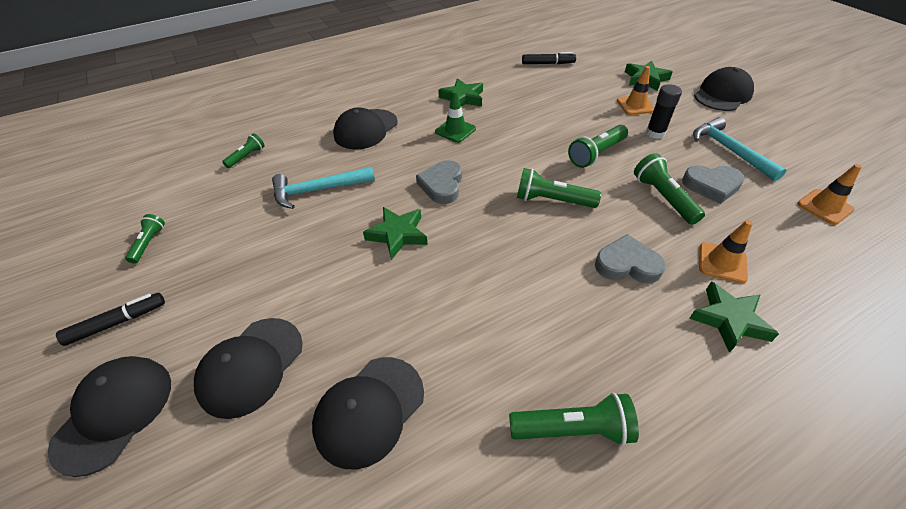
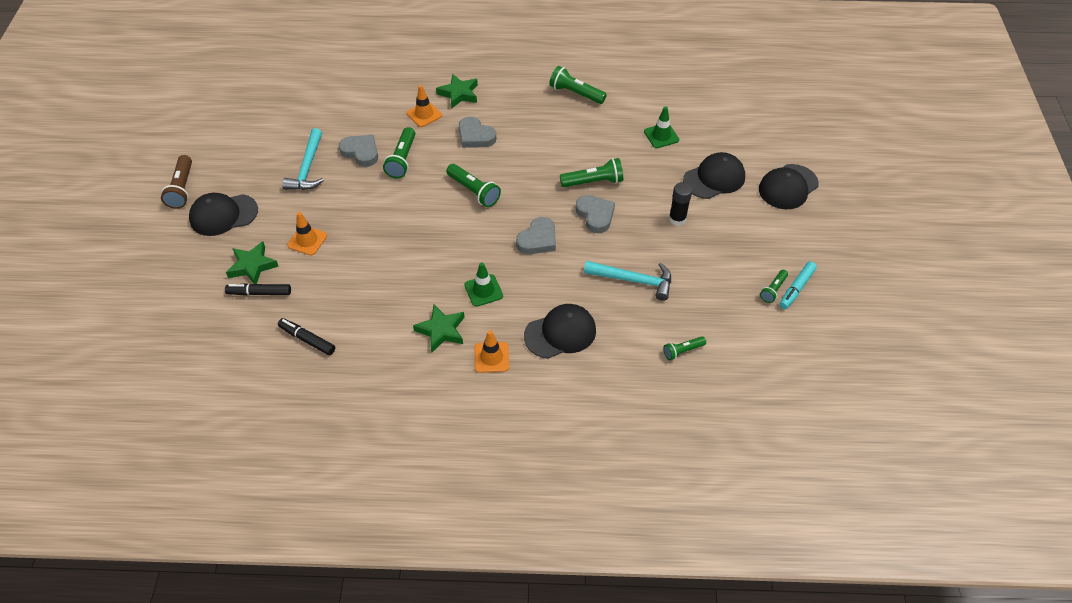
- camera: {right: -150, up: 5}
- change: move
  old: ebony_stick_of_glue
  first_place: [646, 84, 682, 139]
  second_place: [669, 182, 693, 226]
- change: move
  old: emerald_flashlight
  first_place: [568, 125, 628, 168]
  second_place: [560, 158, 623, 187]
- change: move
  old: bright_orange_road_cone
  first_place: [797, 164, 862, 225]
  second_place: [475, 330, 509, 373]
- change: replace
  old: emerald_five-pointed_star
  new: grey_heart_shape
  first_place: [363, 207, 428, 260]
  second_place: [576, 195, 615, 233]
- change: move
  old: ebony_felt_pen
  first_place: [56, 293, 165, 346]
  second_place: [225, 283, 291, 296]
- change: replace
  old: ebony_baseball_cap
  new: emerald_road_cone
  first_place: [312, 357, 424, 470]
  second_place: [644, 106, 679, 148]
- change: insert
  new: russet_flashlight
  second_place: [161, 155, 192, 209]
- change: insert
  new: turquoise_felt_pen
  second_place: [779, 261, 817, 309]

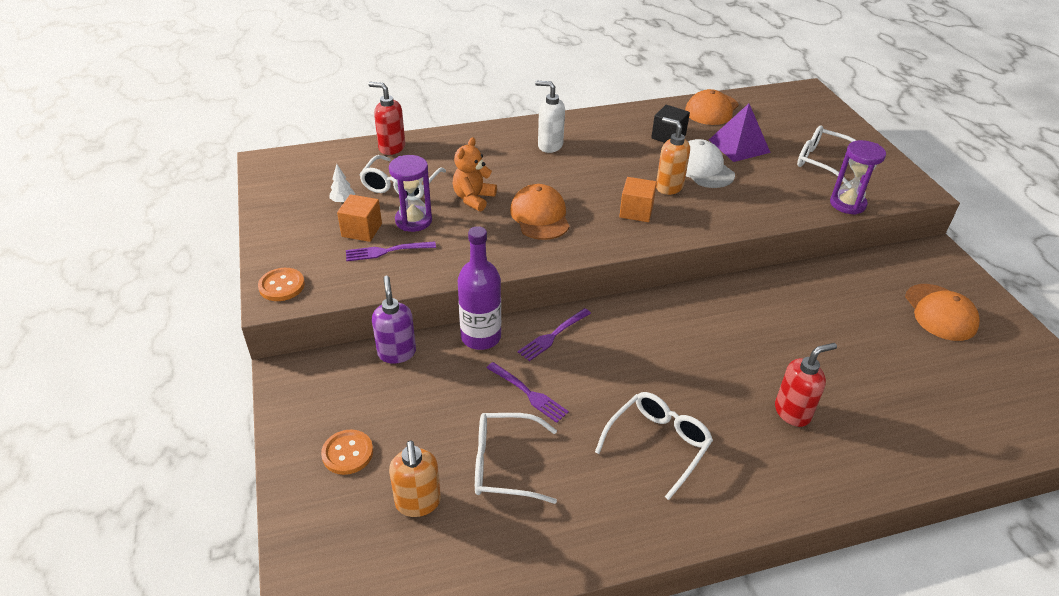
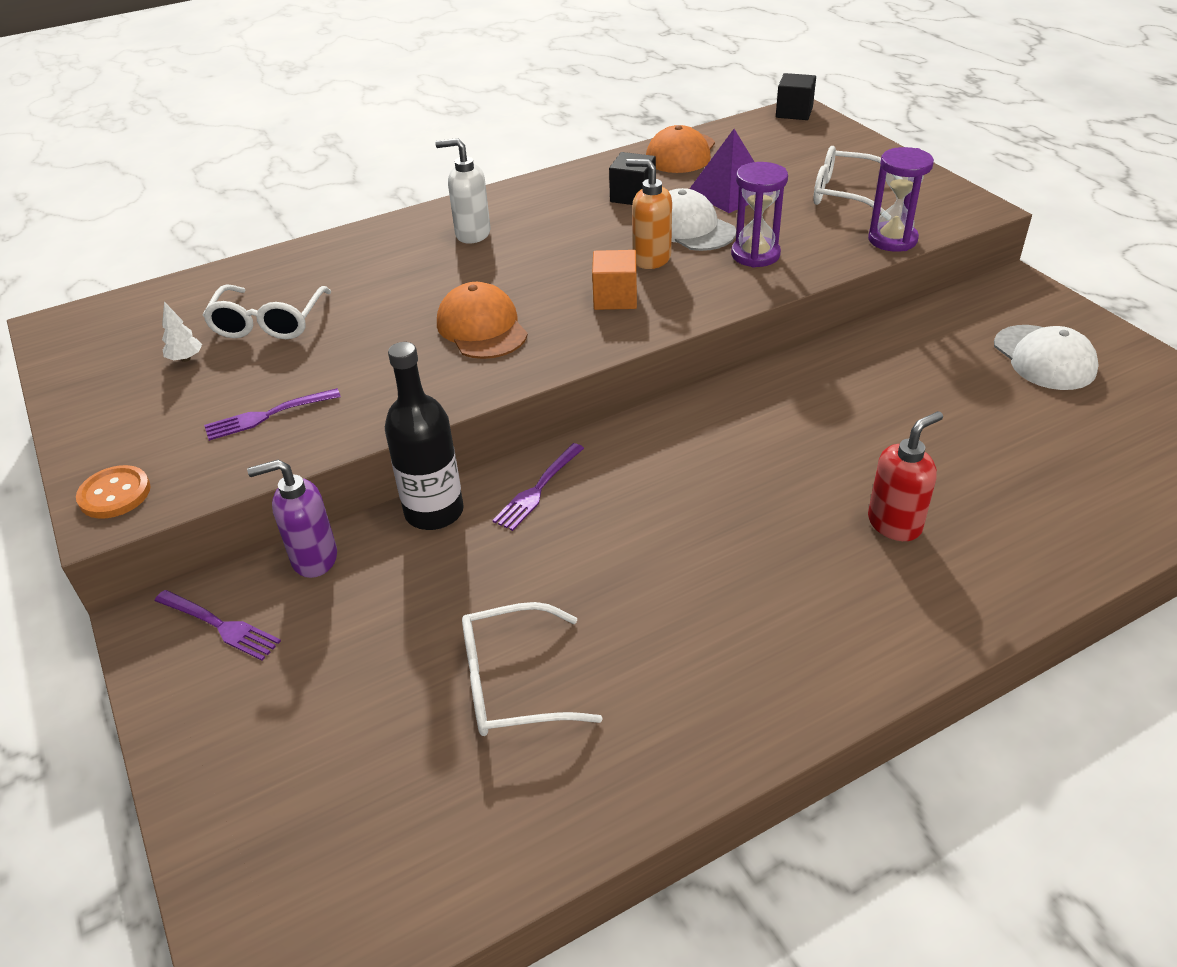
- camera: {right: -10, up: 0}
- change: delete
  old: crimson_soap_dispenser
  first_place: [368, 82, 405, 155]
- change: delete
  old: bright_orange_teddy_bear
  first_place: [453, 137, 497, 212]
- change: move
  old: royal_purple_hourglass
  first_place: [389, 155, 432, 232]
  second_place: [731, 162, 788, 268]
- change: delete
  old: bright_orange_block
  first_place: [337, 194, 382, 242]
- change: recolor
  old: royal_purple_flask
  new: ebony_flask
  first_place: [458, 226, 501, 350]
  second_place: [385, 342, 464, 530]
- change: rotate
  old: royal_purple_soap_dispenser
  first_place: [372, 276, 416, 364]
  second_place: [247, 459, 337, 578]
  degrees: -75
- change: recolor
  old: bright_orange_baseball_cap
  new: white_baseball_cap
  first_place: [905, 284, 980, 341]
  second_place: [994, 325, 1099, 390]
- change: move
  old: royal_purple_dinner_fork
  first_place: [487, 362, 569, 423]
  second_place: [154, 590, 281, 661]
- change: delete
  old: white_spectacles
  first_place: [595, 392, 713, 500]
- change: delete
  old: bright_orange_button
  first_place: [321, 430, 373, 475]
- change: delete
  old: bright_orange_soap_dispenser
  first_place: [389, 440, 441, 517]
- change: insert
  new: ebony_block
  second_place: [776, 73, 816, 120]

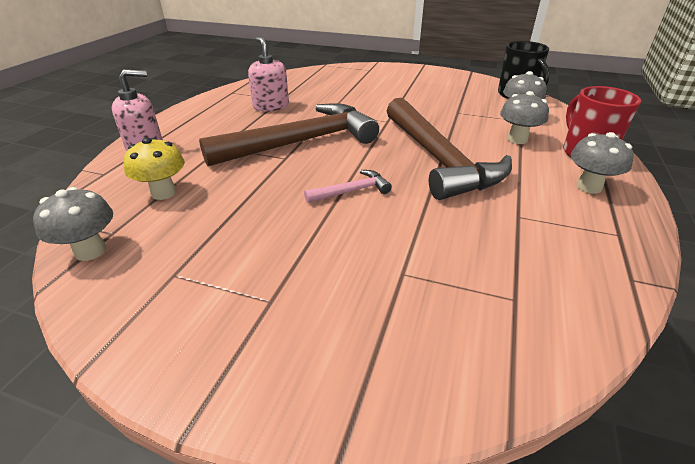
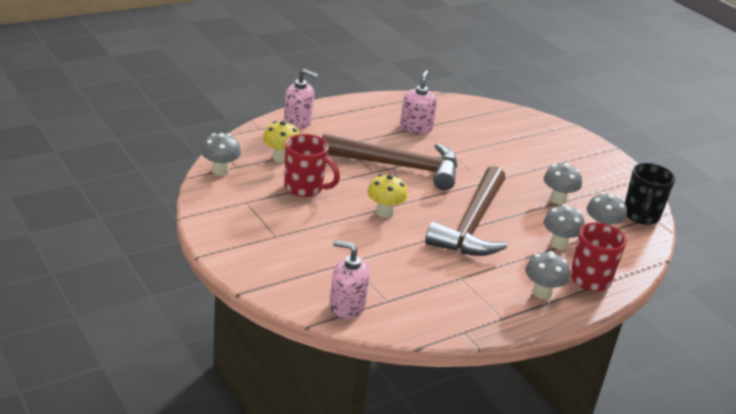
- camera: {right: 35, up: -5}
- change: replace
  old: pink_carpenter's_hammer
  new: yellow_fungus
  first_place: [304, 170, 392, 203]
  second_place: [367, 174, 408, 218]
- change: insert
  new: crimson_mug
  second_place: [284, 134, 340, 197]
- change: insert
  new: grey_fungus
  second_place: [544, 163, 582, 205]
- change: insert
  new: pink_soap_dispenser
  second_place: [329, 240, 370, 319]

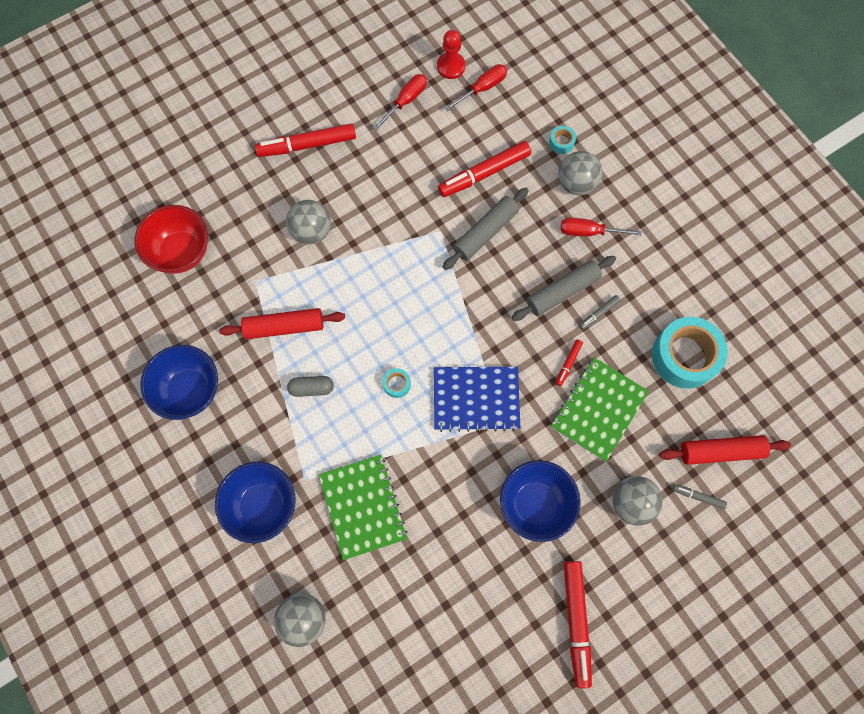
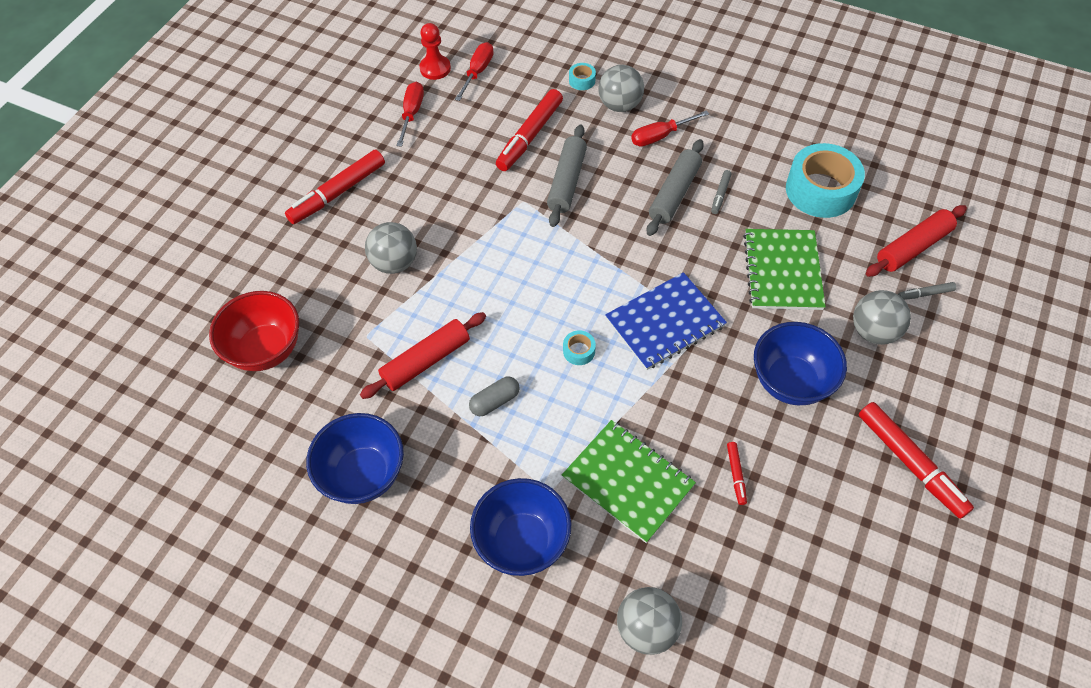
- camera: {right: -30, up: -15}
- change: move
  old: crimson_felt_pen
  first_place: [556, 339, 583, 386]
  second_place: [727, 442, 747, 505]

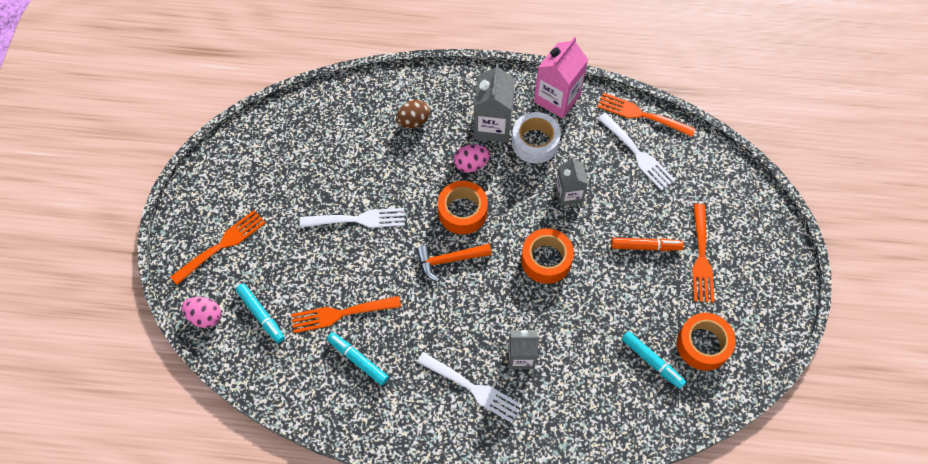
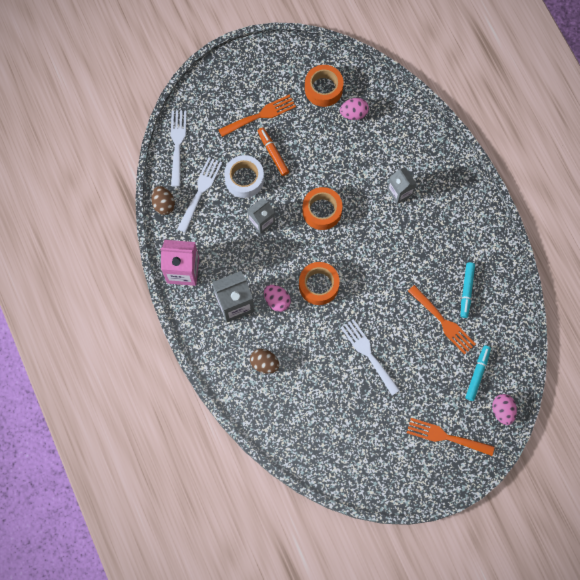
- camera: {right: -120, up: 10}
- change: replace
  old: bright_orange_dinner_fork
  new: russet_egg
  first_place: [597, 92, 696, 137]
  second_place: [151, 186, 175, 215]
- change: move
  old: white_roll_of_tape
  first_place: [512, 112, 561, 163]
  second_place: [224, 155, 264, 198]
- change: delete
  old: bright_orange_carpenter's_hammer
  first_place: [417, 244, 492, 282]
- change: replace
  old: turquoise_felt_pen
  new: pink_egg
  first_place: [622, 331, 686, 389]
  second_place: [340, 98, 369, 120]
- change: move
  old: white_dinner_fork
  first_place: [417, 352, 522, 423]
  second_place: [170, 110, 187, 187]

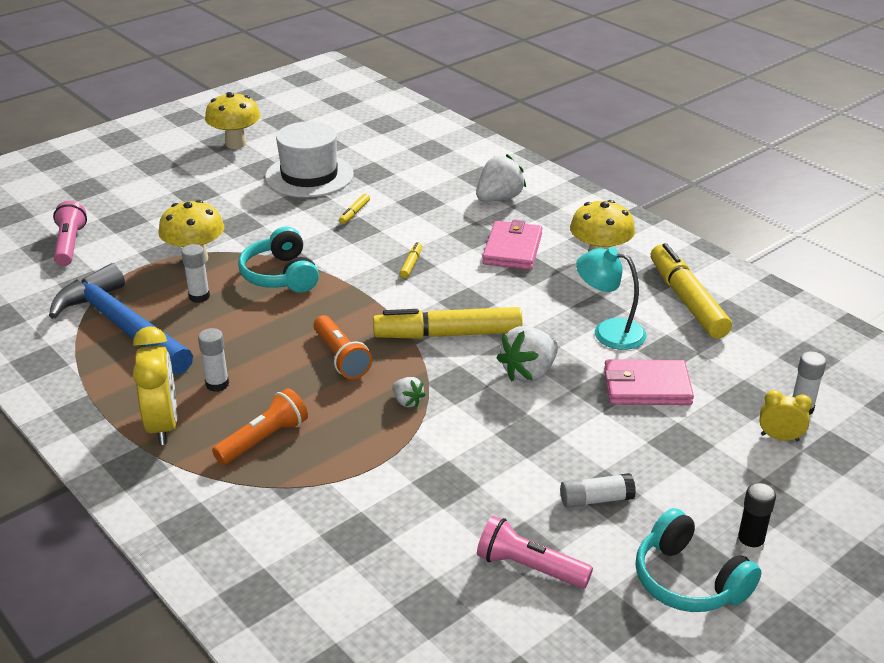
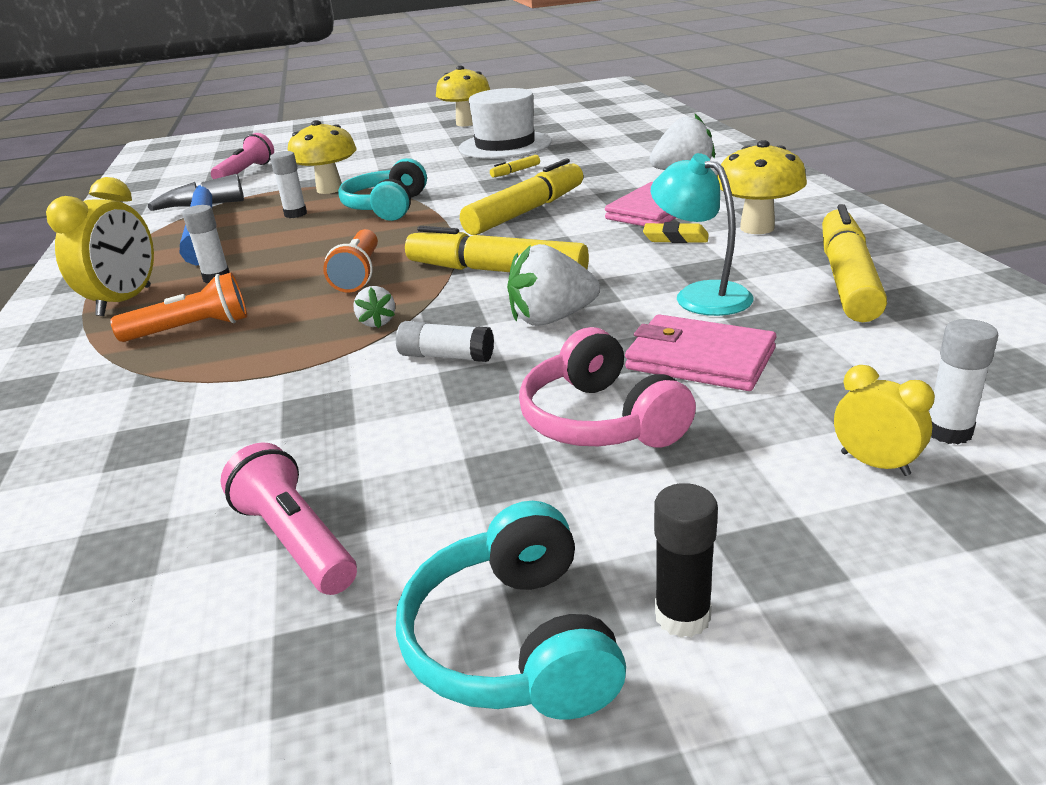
- camera: {right: 30, up: -5}
- change: resize
  old: yellow_felt_pen
  first_place: [400, 242, 422, 279]
  second_place: [460, 159, 583, 235]
  factor: 2.43
- change: move
  old: white_stick_of_glue
  first_place: [560, 473, 636, 508]
  second_place: [396, 321, 494, 362]
- change: insert
  new: yellow_gum_eraser
  second_place: [643, 222, 709, 243]
- change: insert
  new: pink_headset
  second_place: [519, 327, 696, 448]

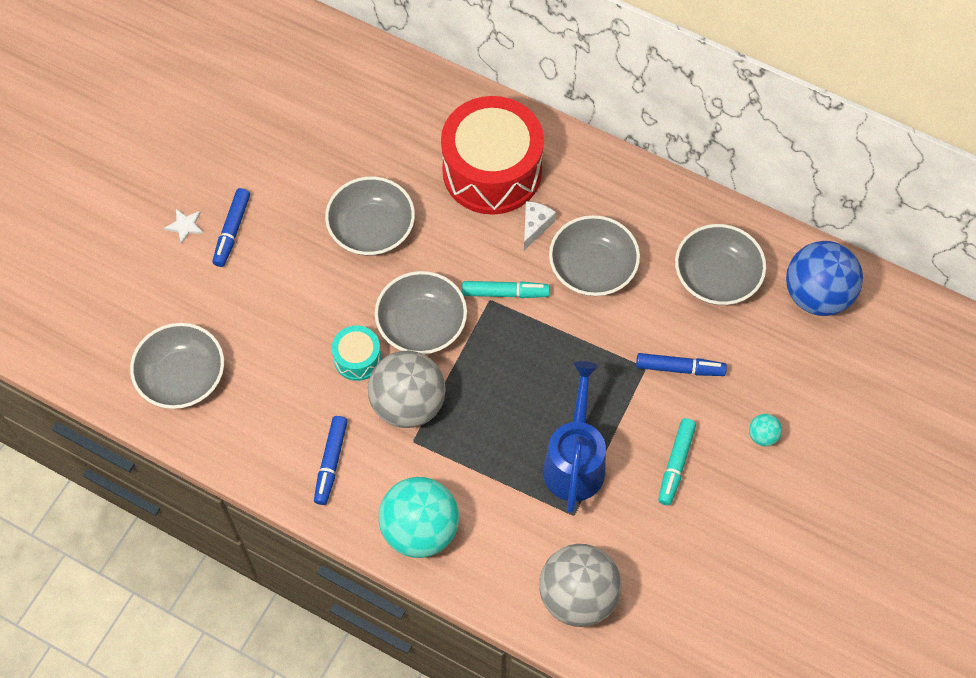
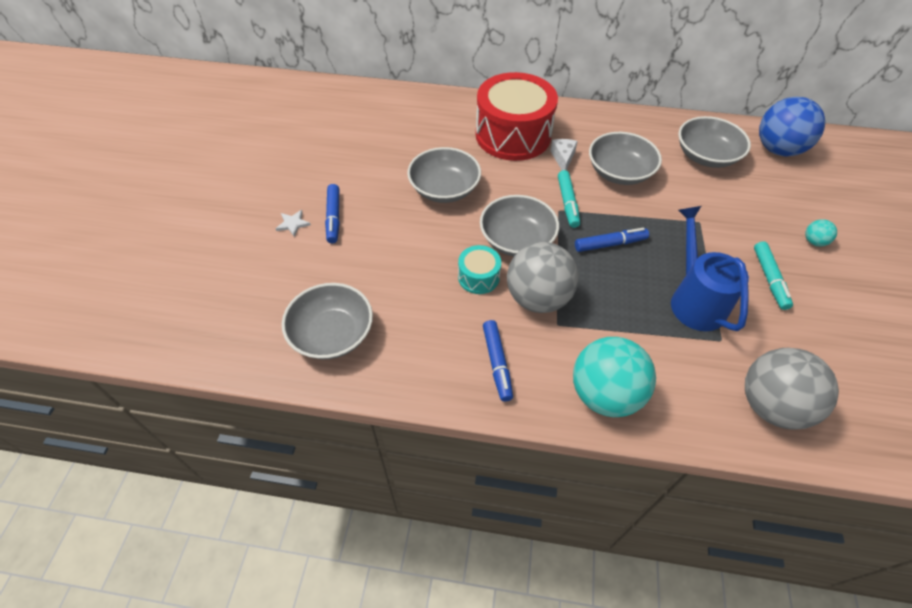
- camera: {right: -20, up: -10}
- change: rotate
  old: turquoise_felt_pen
  first_place: [462, 281, 550, 298]
  second_place: [558, 170, 580, 228]
  degrees: 105
- change: move
  old: royal_blue_felt_pen
  first_place: [636, 353, 727, 376]
  second_place: [575, 228, 649, 252]

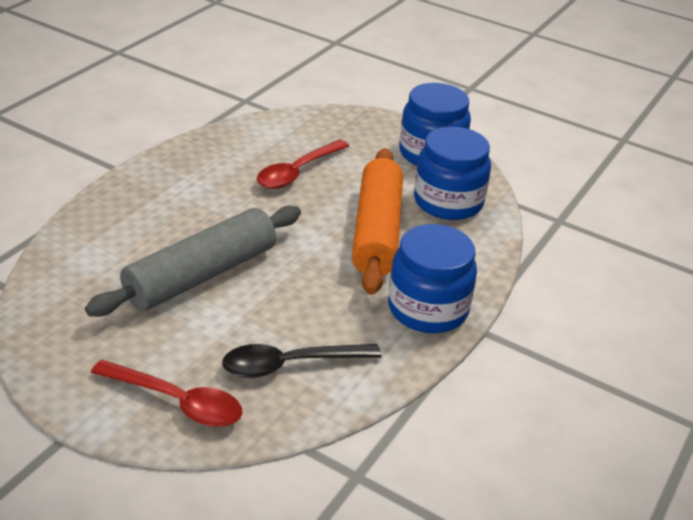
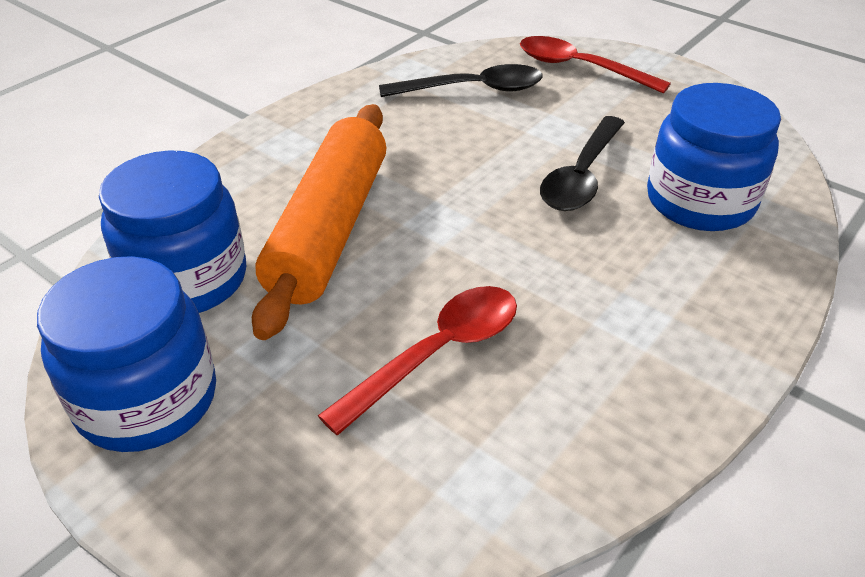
- camera: {right: -170, up: 5}
- change: replace
  old: grey_dough_roller
  new: ebony_spoon
  first_place: [85, 206, 301, 317]
  second_place: [540, 116, 625, 211]
- change: move
  old: royal_blue_preserve_jar
  first_place: [388, 224, 477, 333]
  second_place: [647, 83, 781, 231]

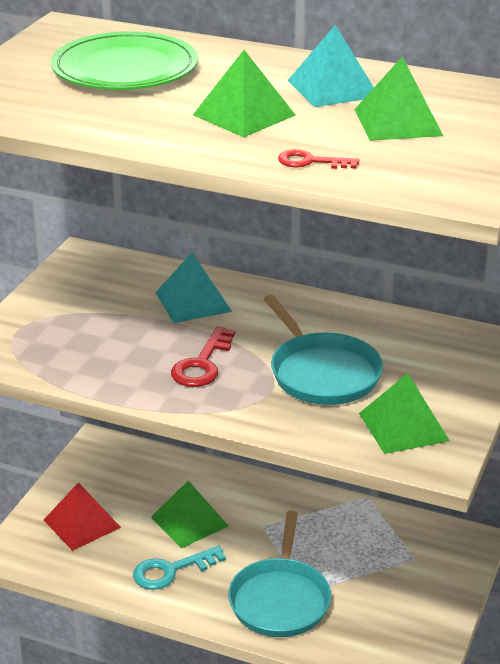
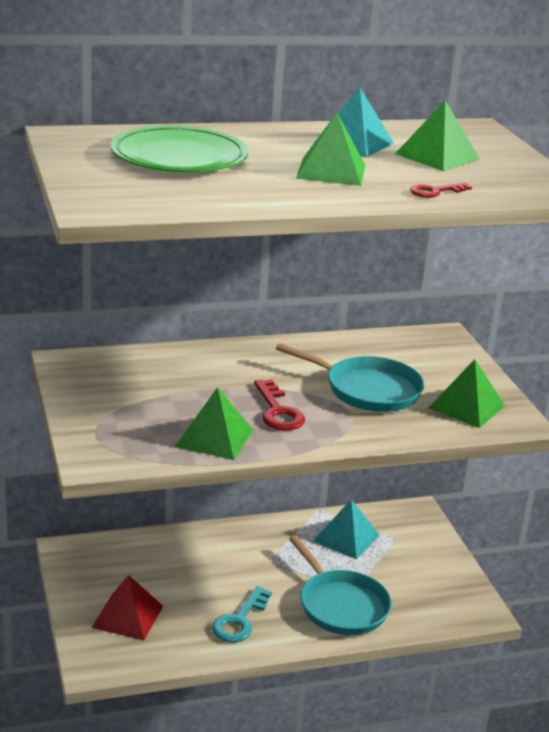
- camera: {right: -40, up: -5}
- change: move
  old: turquoise_pyramid
  first_place: [155, 253, 232, 323]
  second_place: [313, 499, 380, 559]
- change: move
  old: emerald_pyramid
  first_place: [151, 480, 228, 548]
  second_place: [175, 387, 253, 460]

